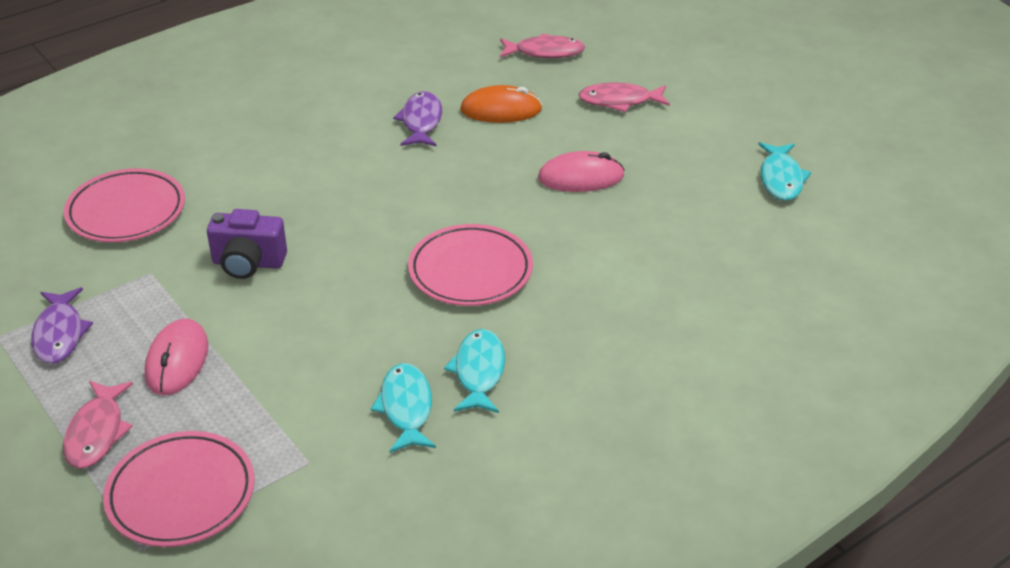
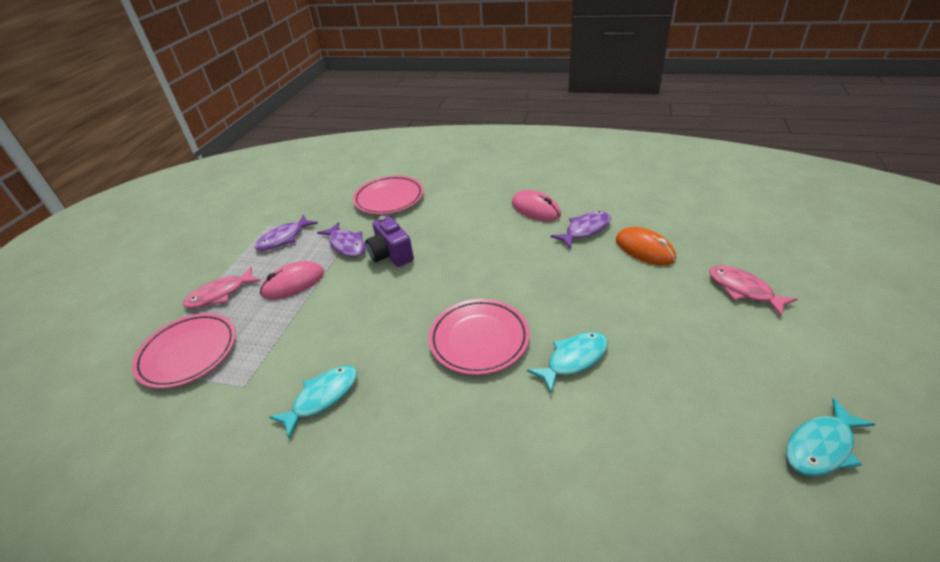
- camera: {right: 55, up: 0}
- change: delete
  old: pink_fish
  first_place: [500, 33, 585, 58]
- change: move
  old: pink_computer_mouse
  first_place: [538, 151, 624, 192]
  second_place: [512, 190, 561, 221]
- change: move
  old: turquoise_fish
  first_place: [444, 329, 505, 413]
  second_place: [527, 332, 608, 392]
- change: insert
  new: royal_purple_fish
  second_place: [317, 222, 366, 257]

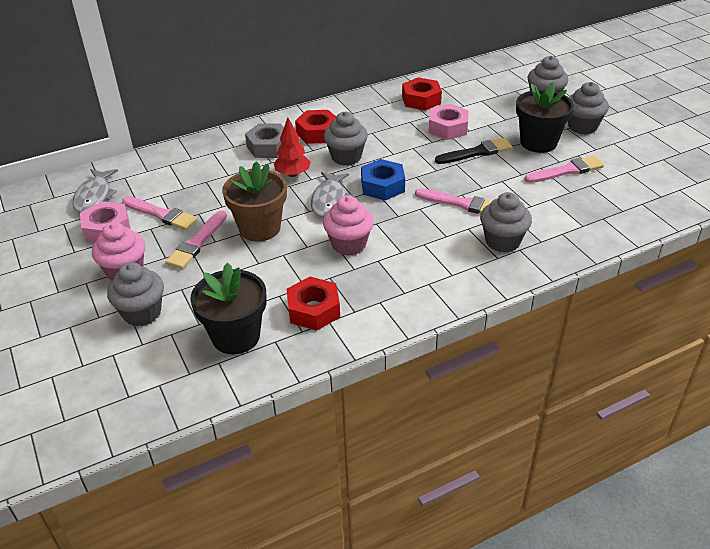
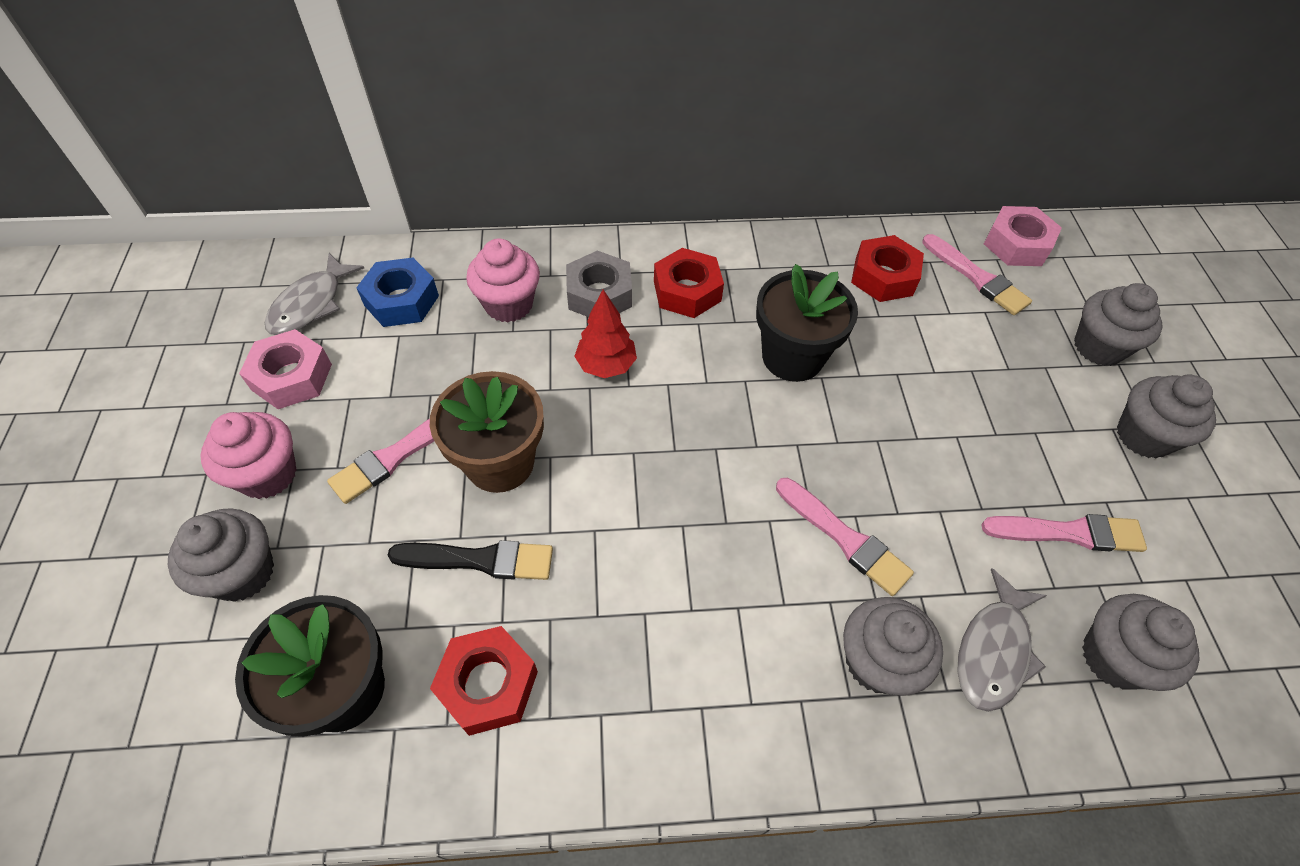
- camera: {right: 20, up: 15}
- change: move
  old: ebony_plant_pot
  first_place: [516, 82, 574, 153]
  second_place: [756, 264, 858, 382]
- change: move
  old: pink_hexagon_nut
  first_place: [429, 104, 469, 140]
  second_place: [984, 206, 1062, 266]
- change: move
  old: grey_muffin
  first_place: [324, 112, 368, 166]
  second_place: [1082, 594, 1200, 691]
- change: move
  old: ebony_paint_brush
  first_place: [435, 138, 513, 164]
  second_place: [387, 540, 553, 580]
- change: move
  old: royal_blue_hexagon_nut
  first_place: [361, 159, 405, 200]
  second_place: [356, 258, 439, 327]
- change: move
  old: grey_fish
  first_place: [311, 172, 353, 218]
  second_place: [957, 568, 1047, 712]
- change: move
  old: pink_muffin
  first_place: [323, 195, 374, 256]
  second_place: [466, 239, 540, 322]
- change: move
  old: pink_paint_brush
  first_place: [122, 196, 197, 230]
  second_place: [922, 234, 1032, 315]

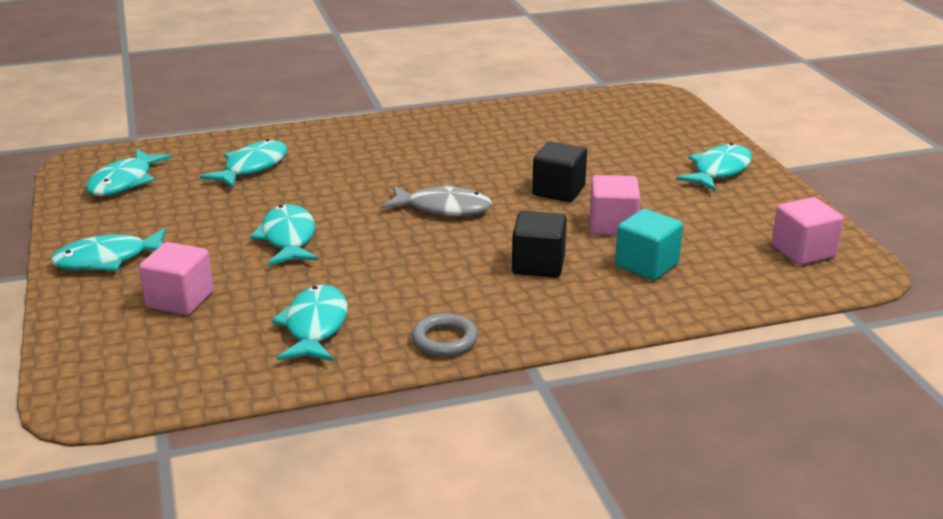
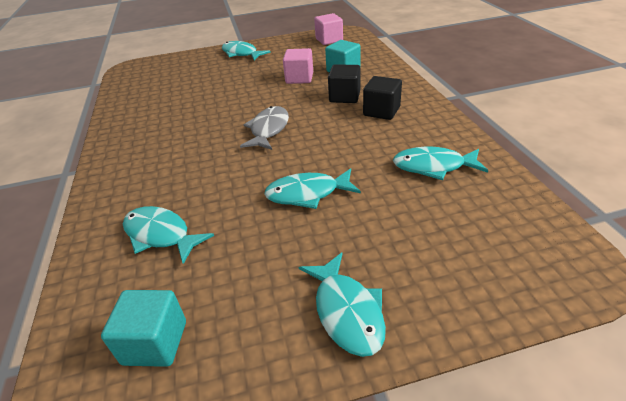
- camera: {right: -85, up: 10}
- change: move
  old: ebony_block
  first_place: [532, 142, 587, 202]
  second_place: [363, 76, 402, 120]
- change: replace
  old: turquoise_fish
  new: turquoise_block
  first_place: [86, 149, 172, 196]
  second_place: [101, 290, 186, 367]
- change: delete
  old: pink_block
  first_place: [139, 242, 214, 315]
- change: delete
  old: grey_hoop
  first_place: [412, 313, 478, 357]

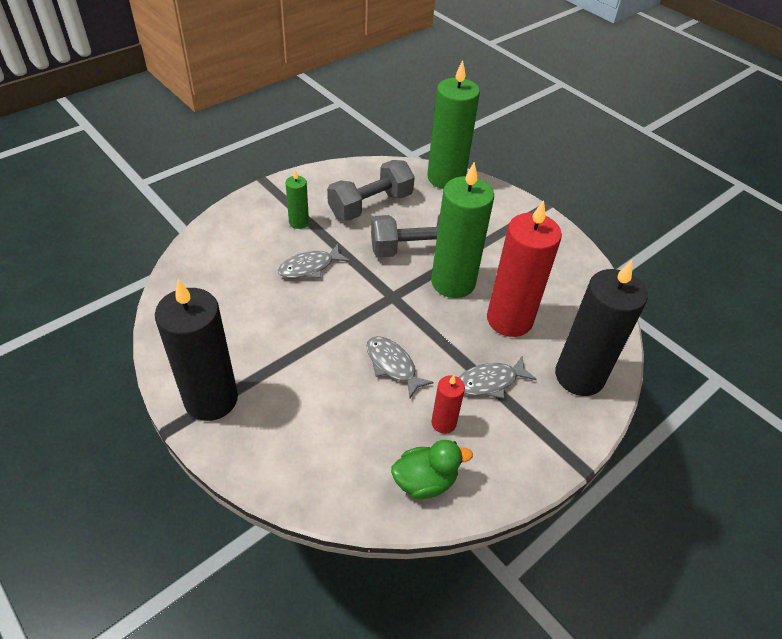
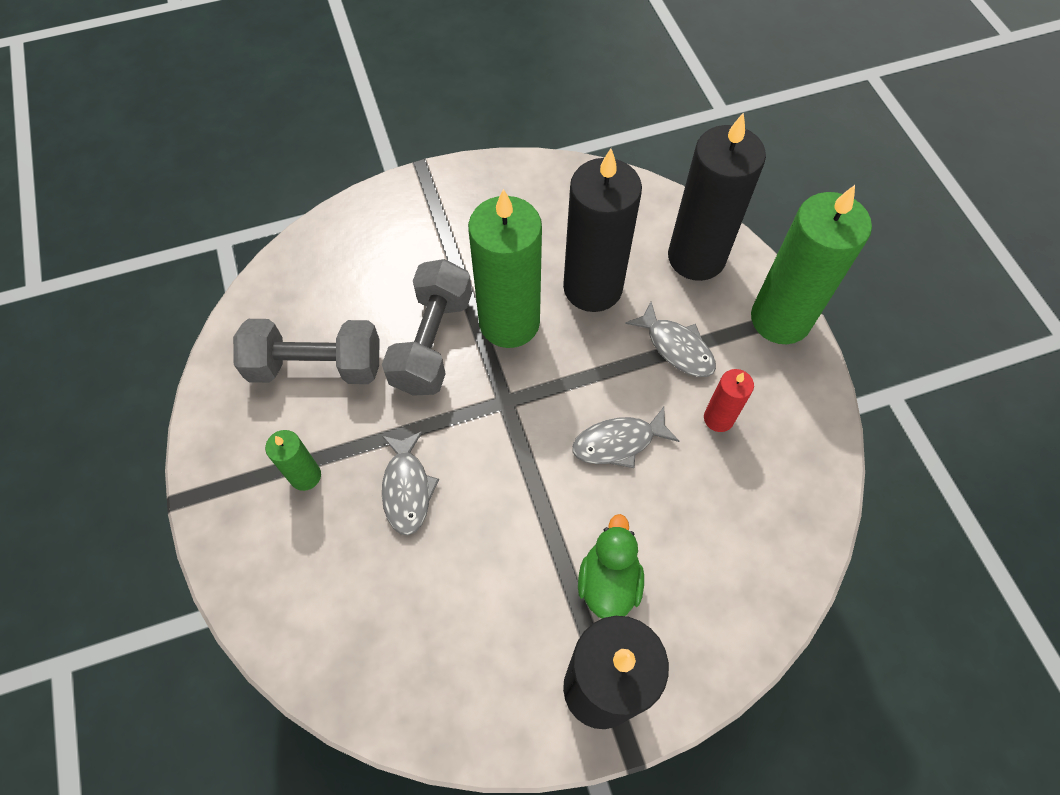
- camera: {right: -65, up: 15}
- change: move
  old: emerald_candle
  first_place: [427, 60, 480, 189]
  second_place: [751, 185, 872, 344]
- change: rotate
  old: grey_dumbbell
  first_place: [327, 160, 415, 221]
  second_place: [233, 319, 379, 384]
  degrees: -75
- change: recolor
  old: crimson_candle
  new: ebony_candle
  first_place: [487, 200, 562, 337]
  second_place: [563, 149, 642, 312]
- change: rotate
  old: grey_fish
  first_place: [458, 357, 537, 398]
  second_place: [625, 301, 716, 377]
  degrees: -45
- change: move
  old: emerald_rubber_duck
  first_place: [391, 440, 473, 499]
  second_place: [578, 514, 644, 619]

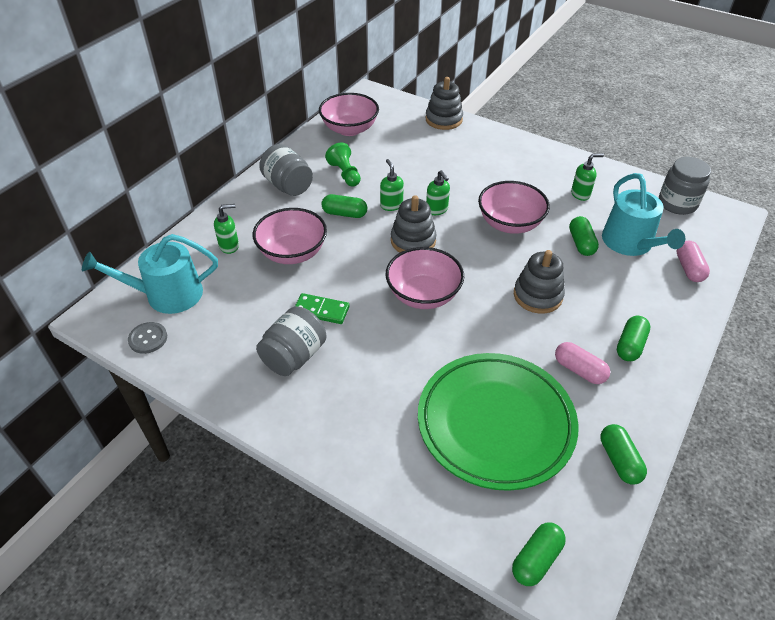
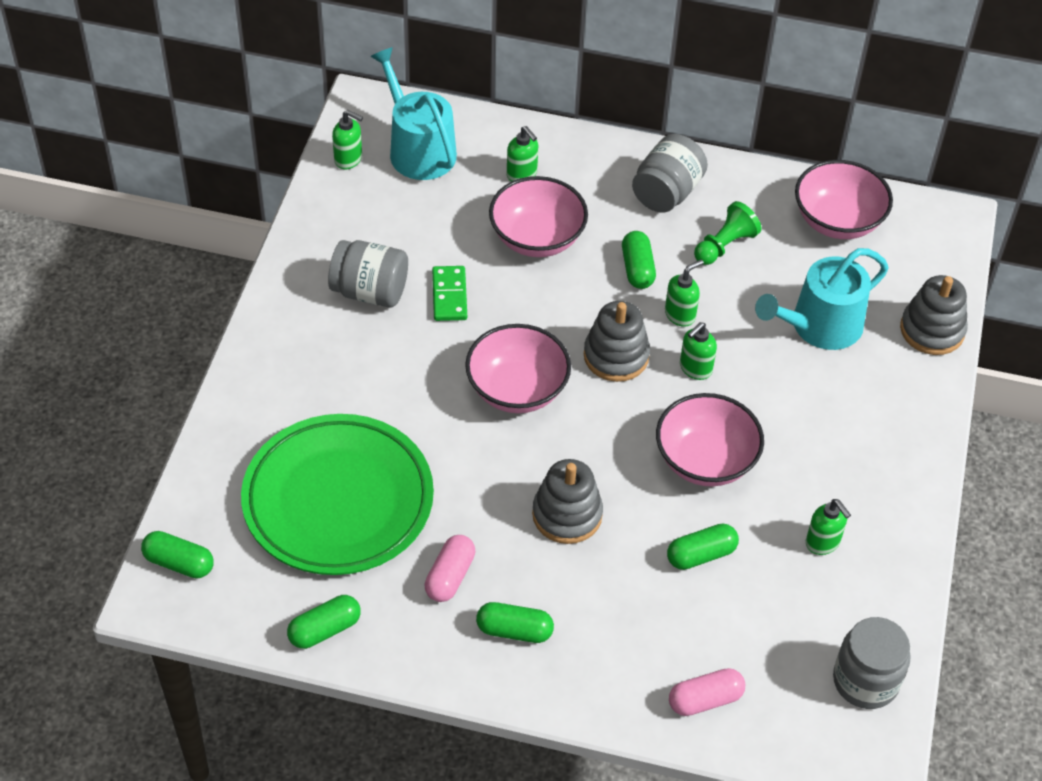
- camera: {right: 70, up: 5}
- change: move
  old: turquoise_sprinkling_can
  first_place: [602, 173, 685, 256]
  second_place: [755, 248, 889, 350]
- change: replace
  old: grey_button
  new: emerald_soap_dispenser
  first_place: [128, 322, 167, 354]
  second_place: [332, 110, 363, 169]

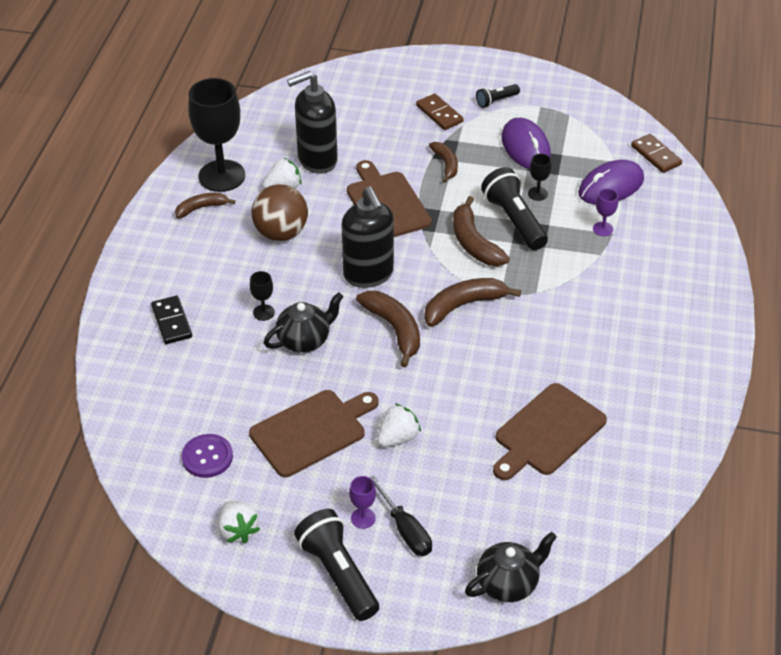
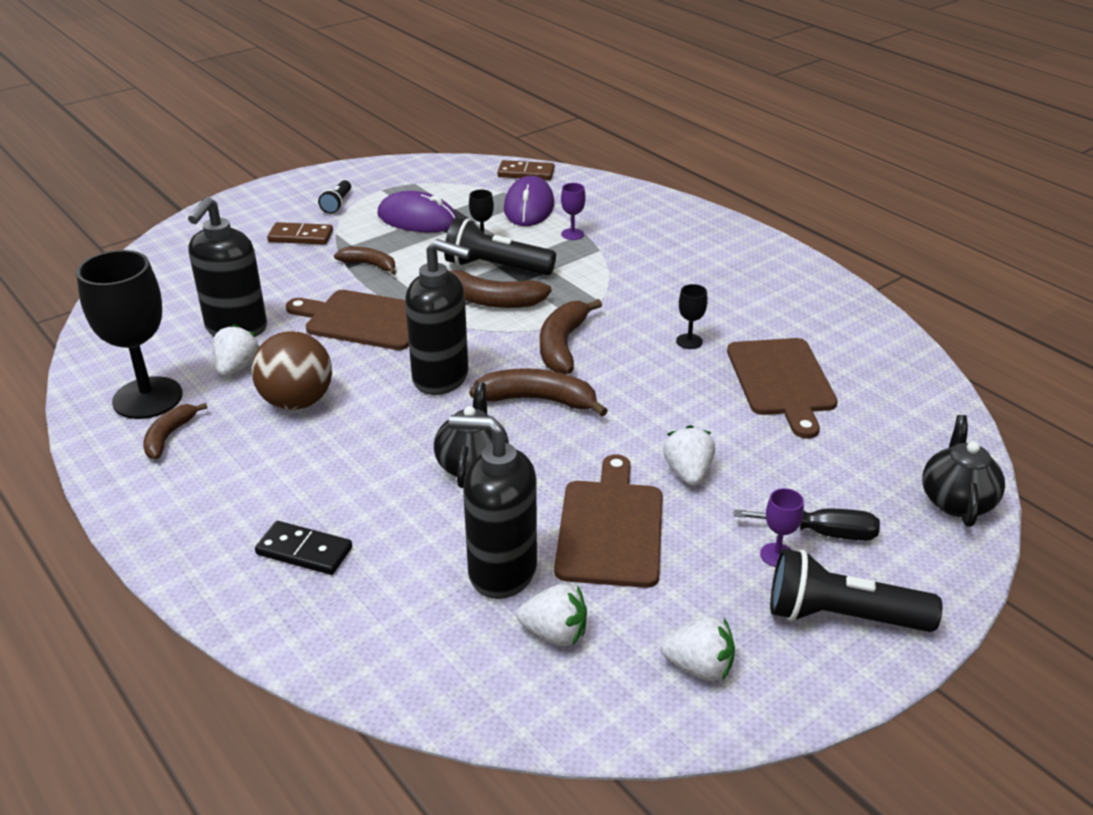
- camera: {right: -50, up: -10}
- change: move
  old: ebony_chalice
  first_place: [250, 271, 275, 321]
  second_place: [676, 284, 708, 349]
- change: replace
  old: royal_purple_button
  new: white_toy_strawberry
  first_place: [182, 434, 233, 478]
  second_place: [517, 584, 587, 646]
- change: insert
  new: ebony_soap_dispenser
  second_place: [449, 415, 537, 599]

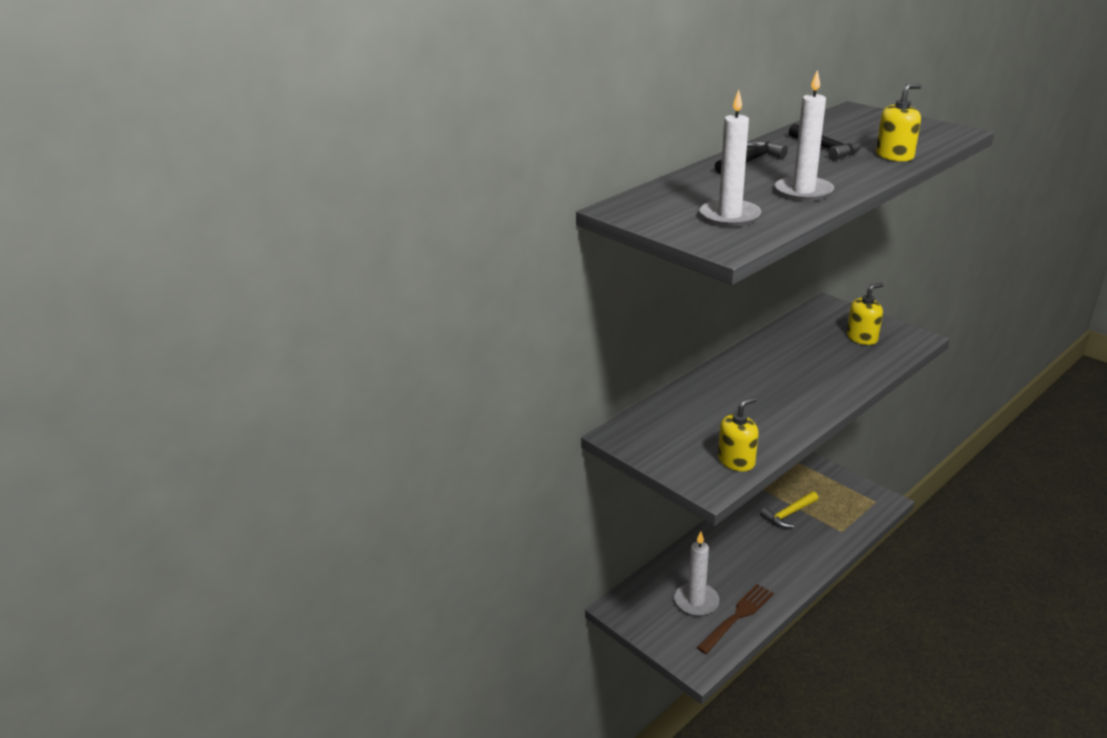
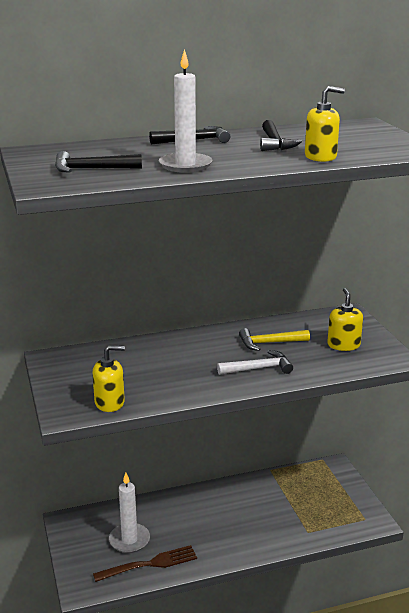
- camera: {right: 25, up: -5}
- change: replace
  old: white_candle
  new: ebony_carpenter's_hammer
  first_place: [700, 89, 761, 227]
  second_place: [55, 151, 142, 173]
- change: rotate
  old: yellow_soap_dispenser
  first_place: [847, 283, 884, 345]
  second_place: [327, 288, 363, 351]
  degrees: -90
- change: move
  old: yellow_carpenter's_hammer
  first_place: [760, 491, 818, 528]
  second_place: [239, 328, 310, 351]
- change: insert
  new: white_carpenter's_hammer
  second_place: [217, 350, 293, 375]

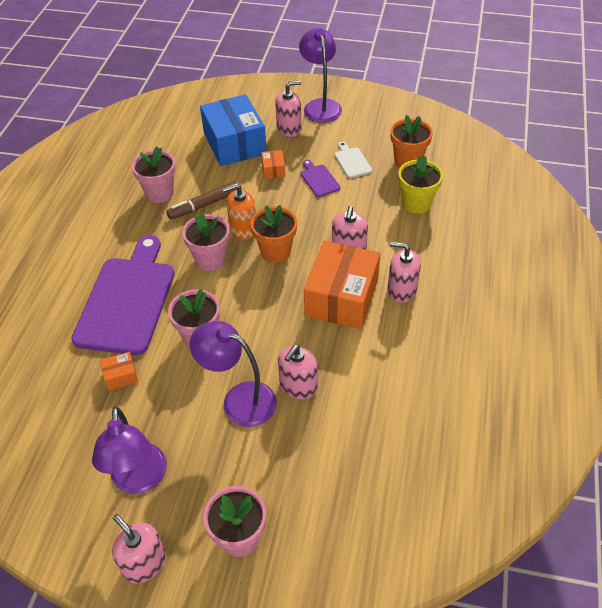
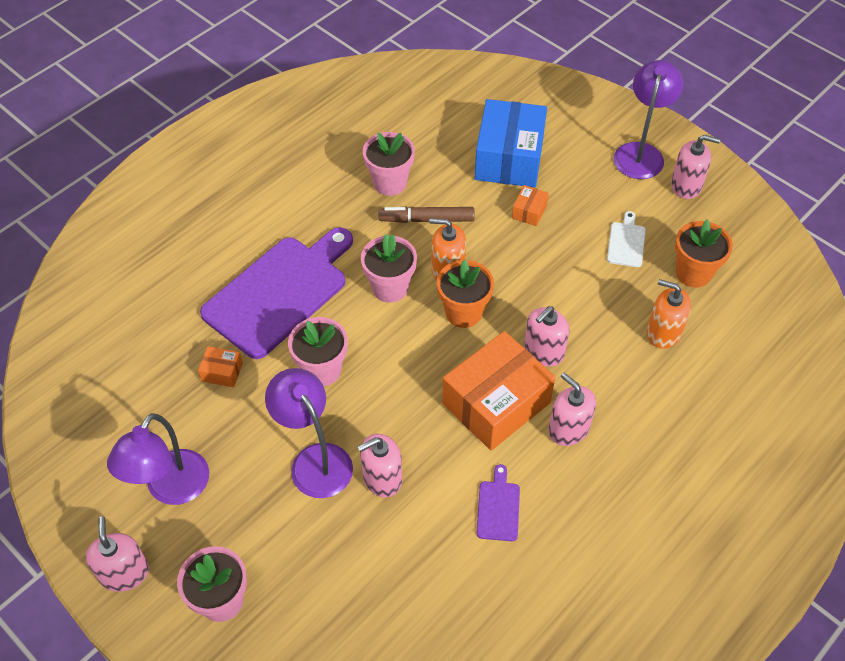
- camera: {right: 30, up: 5}
- change: move
  old: pink_soap_dispenser
  first_place: [275, 80, 301, 137]
  second_place: [671, 135, 721, 199]
- change: replace
  old: yellow_plant_pot
  new: bright_orange_soap_dispenser
  first_place: [398, 156, 443, 214]
  second_place: [647, 279, 691, 349]
- change: move
  old: royal_purple_bread_board
  first_place: [301, 160, 341, 197]
  second_place: [476, 464, 520, 541]

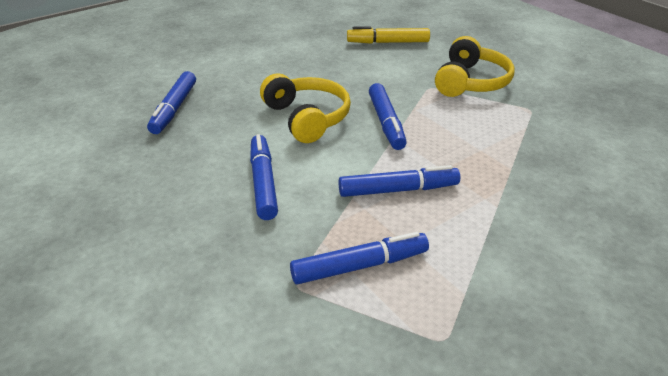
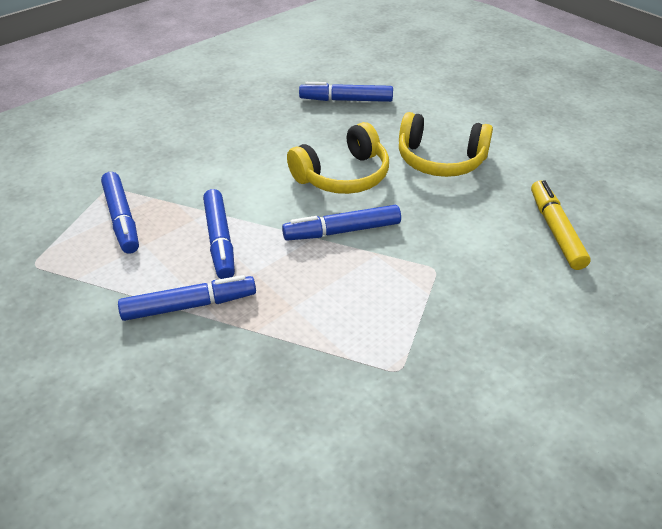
- camera: {right: 85, up: 5}
- change: move
  old: yellow_headset
  first_place: [435, 36, 514, 97]
  second_place: [399, 112, 493, 177]
- change: move
  old: royal_blue_felt_pen
  first_place: [250, 134, 278, 220]
  second_place: [118, 275, 256, 321]

